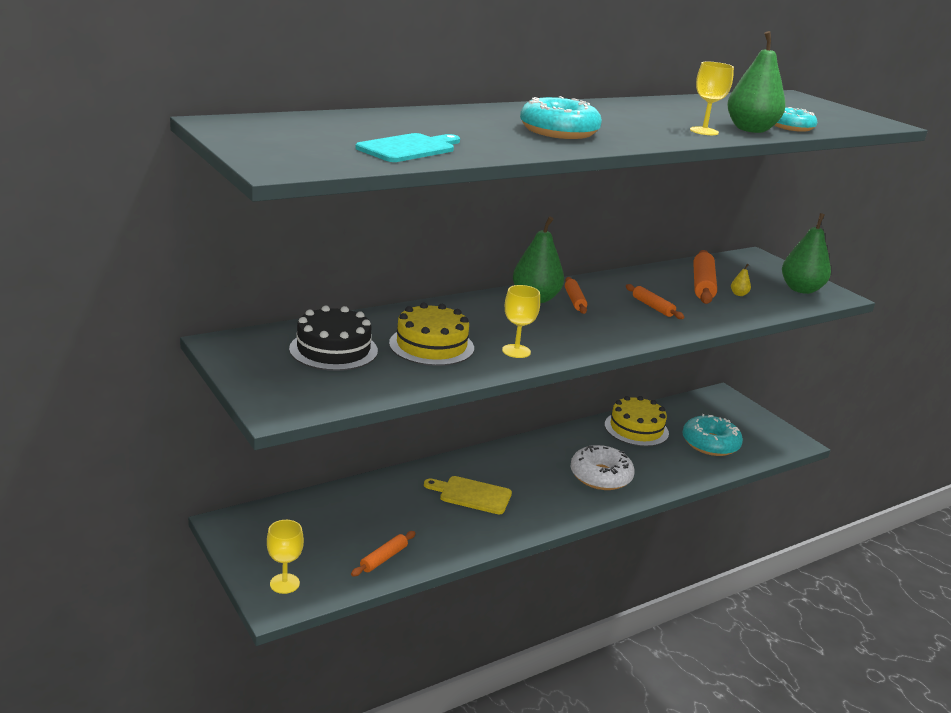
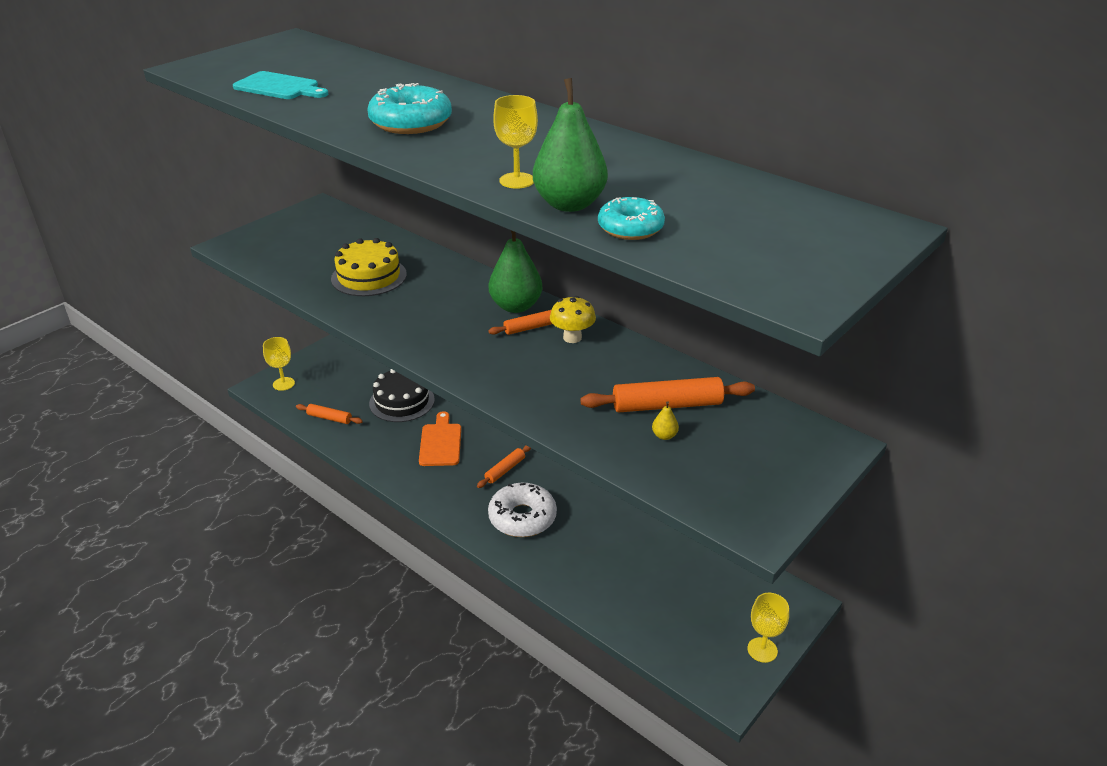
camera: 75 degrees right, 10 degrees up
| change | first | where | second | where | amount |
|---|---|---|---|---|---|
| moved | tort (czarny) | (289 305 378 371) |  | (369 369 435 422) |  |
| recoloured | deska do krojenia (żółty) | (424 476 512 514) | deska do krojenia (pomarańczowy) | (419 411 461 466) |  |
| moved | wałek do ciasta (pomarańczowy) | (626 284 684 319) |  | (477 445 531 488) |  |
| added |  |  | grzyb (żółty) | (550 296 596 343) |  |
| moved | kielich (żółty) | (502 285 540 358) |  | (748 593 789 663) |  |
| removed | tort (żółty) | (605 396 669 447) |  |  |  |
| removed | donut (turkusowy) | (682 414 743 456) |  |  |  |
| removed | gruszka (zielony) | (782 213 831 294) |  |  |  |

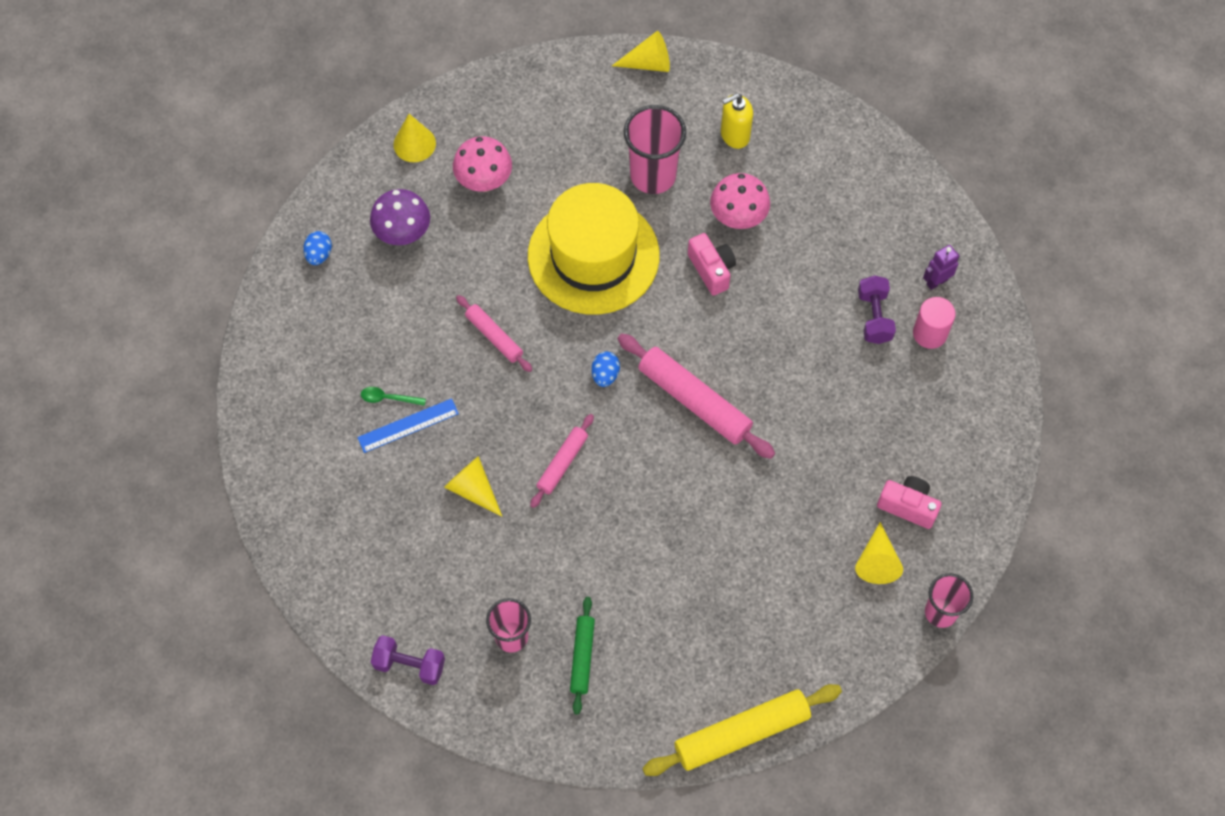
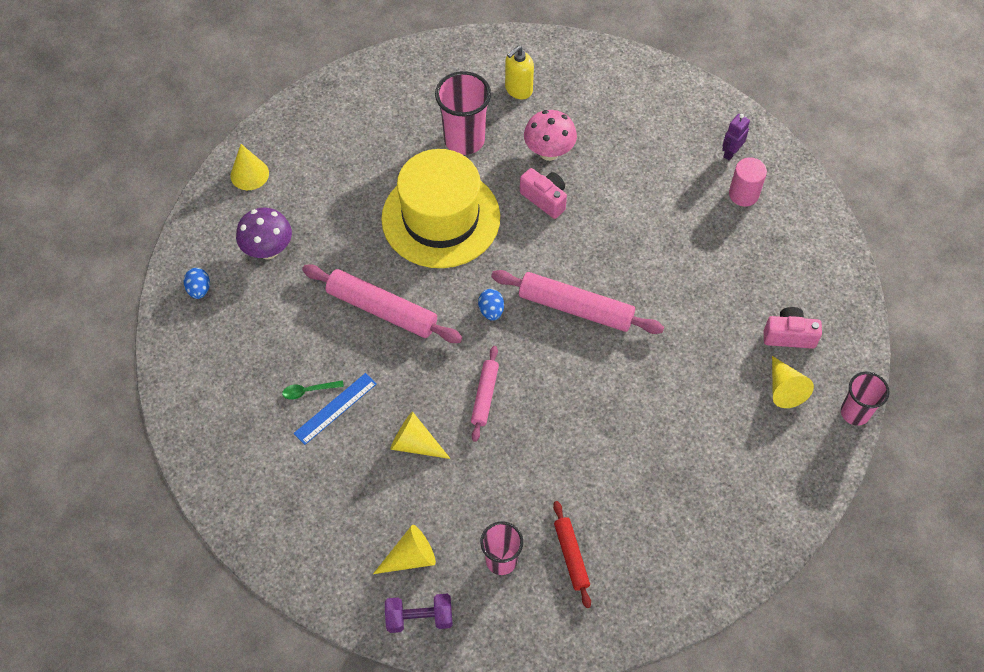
camera: 20 degrees left, 5 degrees down
| change | first | where | second | where | amount |
|---|---|---|---|---|---|
| resized | wałek do ciasta (różowy) | (456 295 532 372) |  | (302 264 462 343) | x1.76 |
| moved | stożek (żółty) | (612 31 670 72) |  | (373 525 436 574) |  |
| recoloured | wałek do ciasta (zielony) | (570 597 595 715) | wałek do ciasta (czerwony) | (553 501 591 608) |  |
| removed | grzyb (różowy) | (453 136 512 192) |  |  |  |
| removed | wałek do ciasta (żółty) | (642 684 842 776) |  |  |  |
| removed | hantel (fioletowy) | (858 276 896 344) |  |  |  |

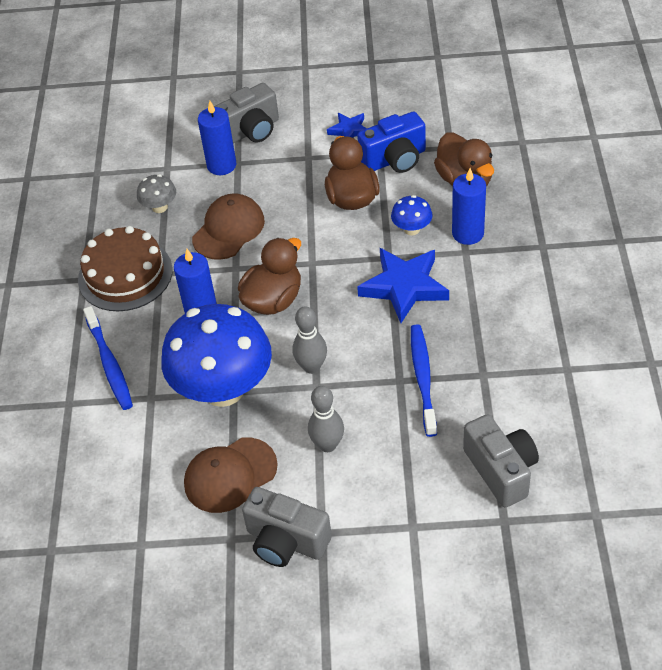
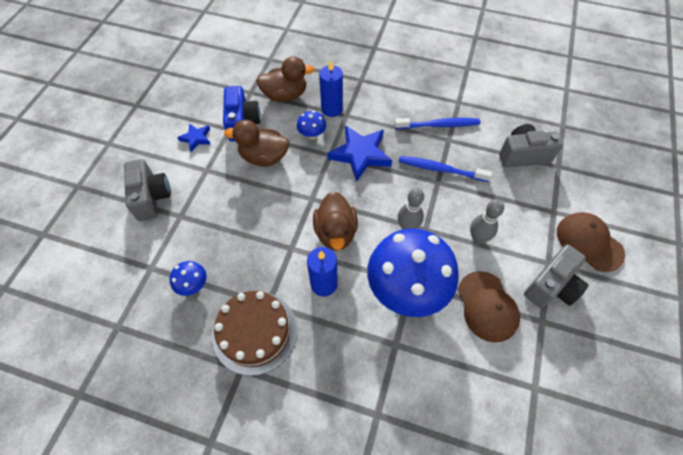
camera: 75 degrees left, 10 degrees up
| change | first | where | second | where | amount |
|---|---|---|---|---|---|
| recoloured | grzyb (szary) | (137 174 176 213) | grzyb (niebieski) | (170 261 207 296) |  |
| turned | kaczka (brązowy) | (238 238 301 315) |  | (313 191 358 251) | 150 degrees counterclockwise |
| moved | szczoteczka do zębów (niebieski) | (83 306 133 410) |  | (394 118 481 129) |  |
| moved | czapka (brązowy) | (192 193 265 260) |  | (557 212 625 272) |  |
| removed | świeca (niebieski) | (198 101 236 175) |  |  |  |

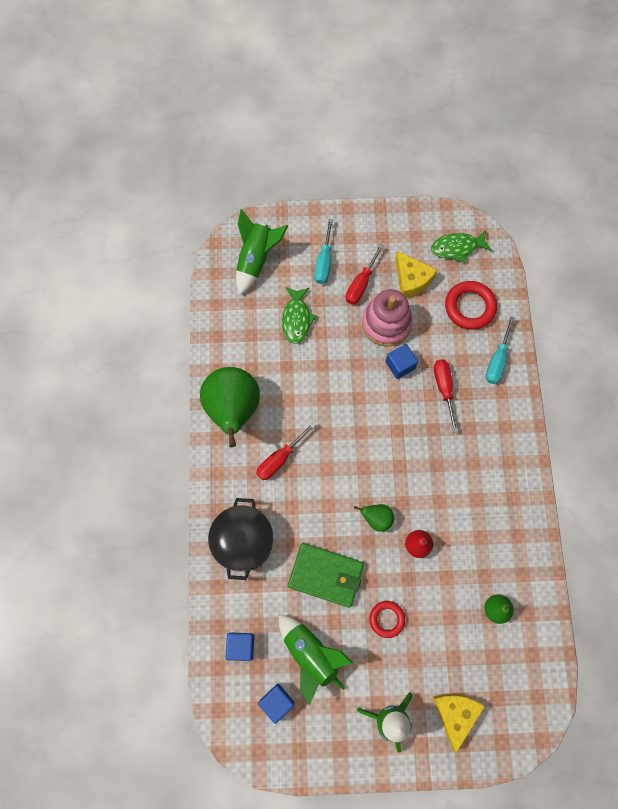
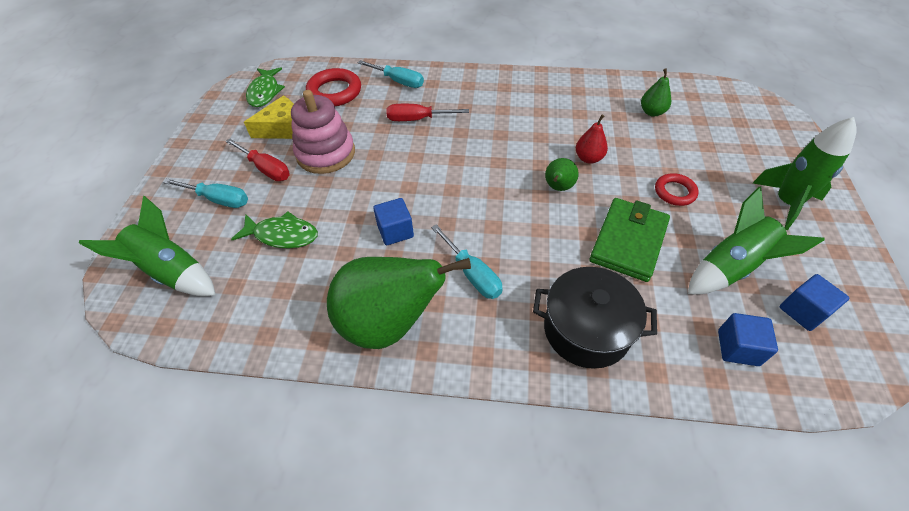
camera: 80 degrees left, 20 degrees down
| change | first | where | second | where | amount |
|---|---|---|---|---|---|
| moved | sześcian (niebieski) | (386 344 418 379) |  | (373 198 414 245) |  |
| recoloured | śrubokręt (czerwony) | (256 422 316 480) | śrubokręt (turkusowy) | (431 224 503 299) |  |
| removed | ser (żółty) | (433 694 485 753) |  |  |  |

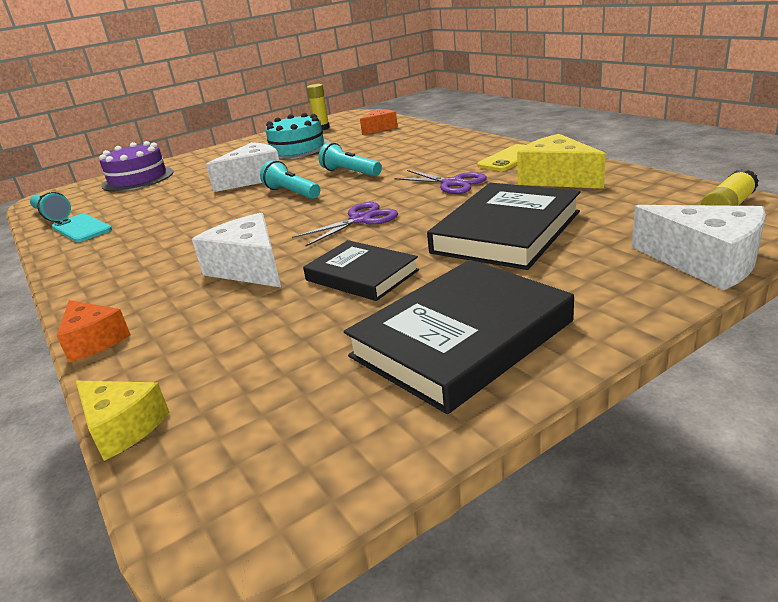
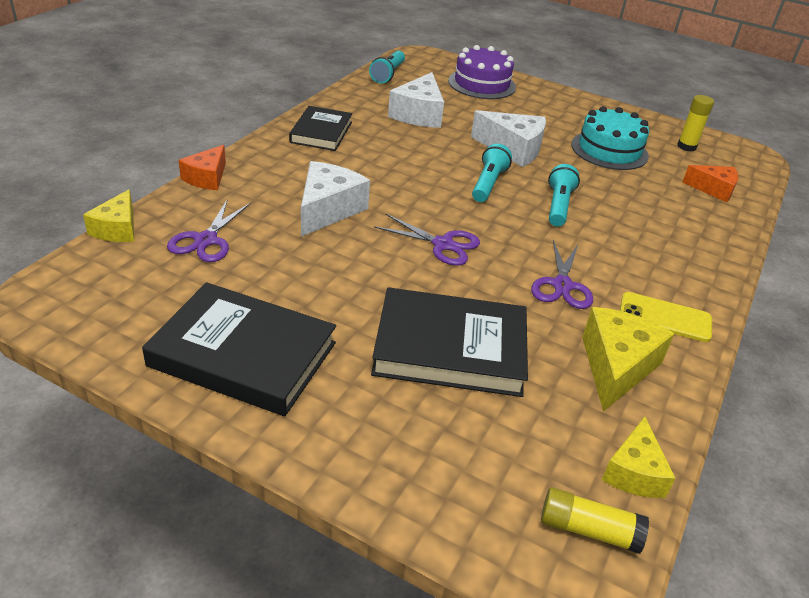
camera: 55 degrees right, 10 degrees up
| change | first | where | second | where | amount |
|---|---|---|---|---|---|
| added |  |  | nożyczki (fioletowy) | (167 199 250 262) |  |
| moved | książka (czarny) | (303 240 419 301) |  | (289 106 352 151) |  |
| moved | ser (biały) | (632 205 766 290) |  | (388 72 444 128) |  |
| added |  |  | ser (żółty) | (602 417 676 498) |  |
| removed | telefon (turkusowy) | (52 214 112 242) |  |  |  |

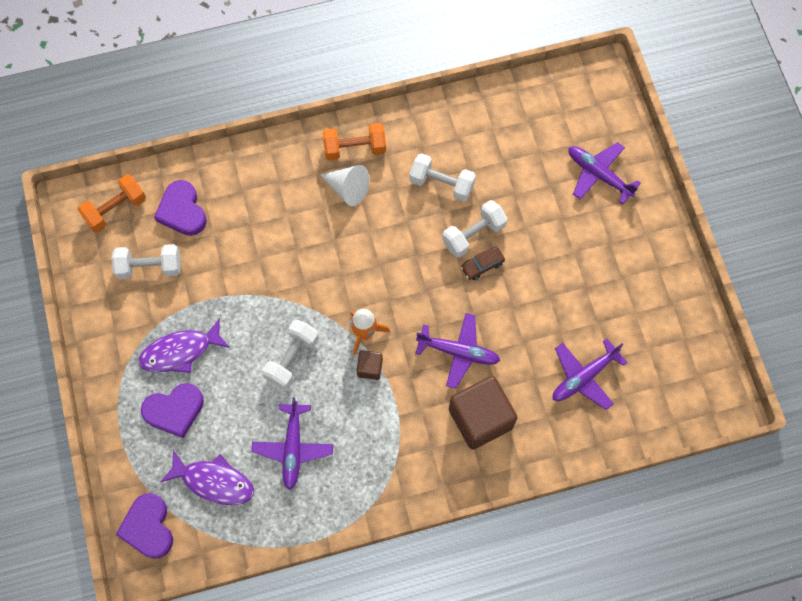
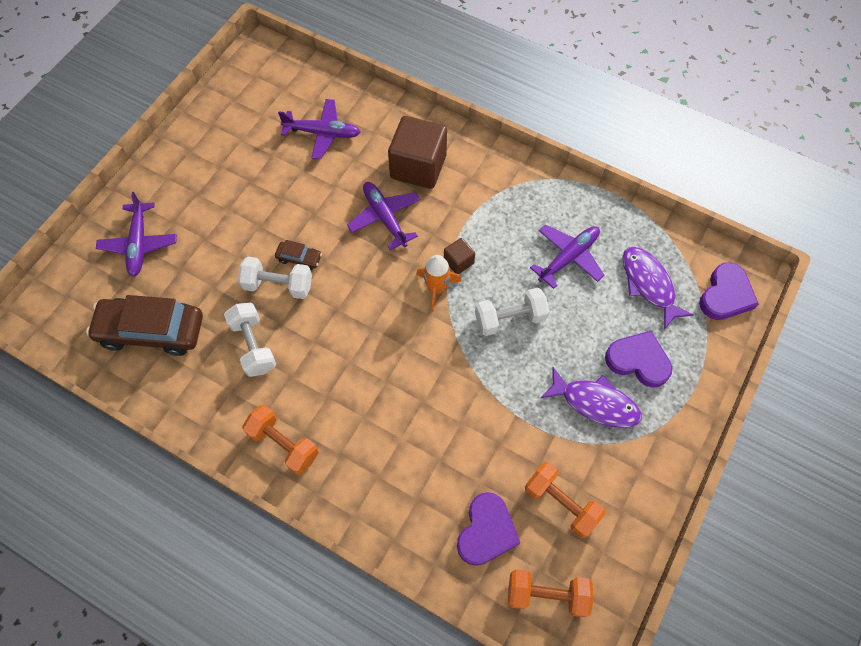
camera: 135 degrees left, 5 degrees down
| change | first | where | second | where | amount |
|---|---|---|---|---|---|
| added |  |  | samochód (brązowy) | (86 295 203 356) |  |
| recoloured | hantel (biały) | (111 244 181 279) | hantel (pomarańczowy) | (525 462 605 538) |  |
| removed | stożek (biały) | (320 165 369 206) |  |  |  |

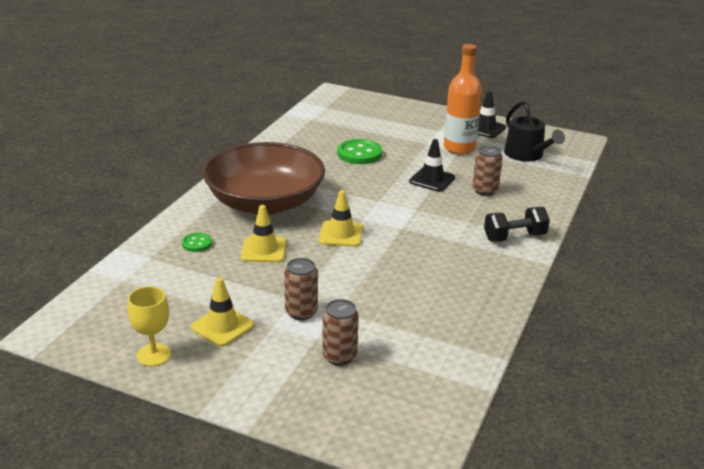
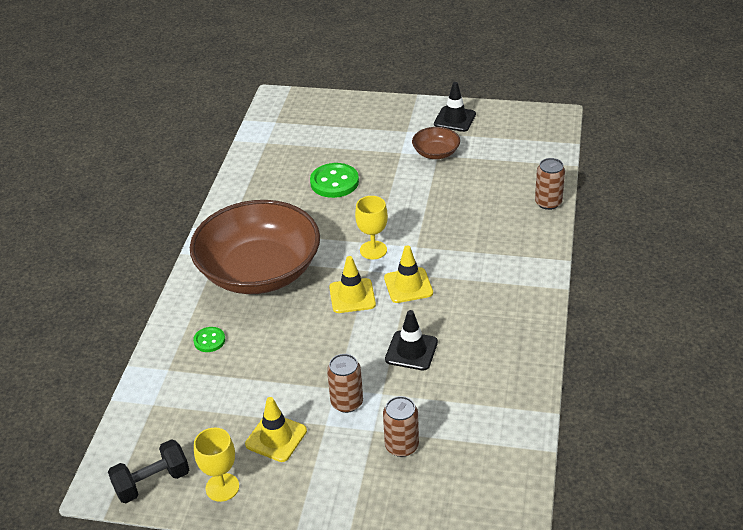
camera: 10 degrees left, 10 degrees up
| change | first | where | second | where | amount |
|---|---|---|---|---|---|
| moved | hantel (czarny) | (484 207 550 242) |  | (108 439 189 503) |  |
| added |  |  | kielich (żółty) | (355 196 388 259) |  |
| moved | pachołek (żółty) | (241 205 286 262) |  | (384 245 433 303) |  |
| moved | pachołek (czarny) | (409 139 455 192) |  | (385 310 438 370) |  |
| replaced | butelka (pomarańczowy) | (444 44 482 155) | miska (brązowy) | (412 127 460 159) |  |
| moved | puszka (brązowy) | (473 145 503 196) |  | (535 158 565 210) |  |
| removed | konewka (czarny) | (504 101 565 162) |  |  |  |

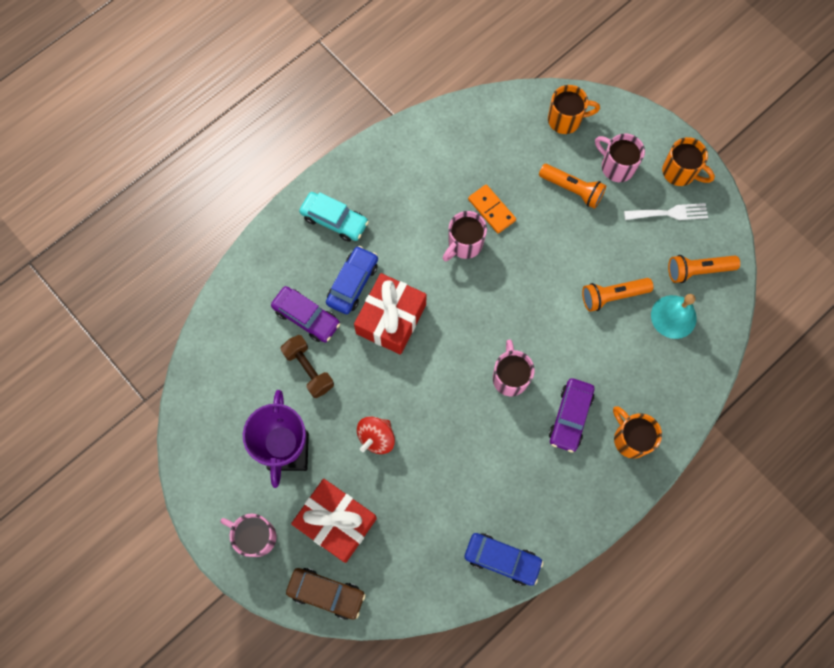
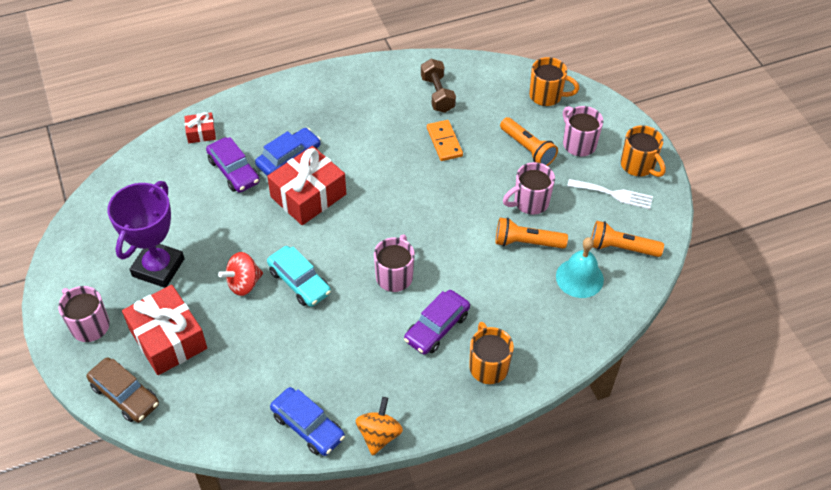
camera: 20 degrees right, 20 degrees down
| change | first | where | second | where | amount |
|---|---|---|---|---|---|
| added |  |  | prezent (czerwony) | (184 112 216 143) |  |
| moved | samochód (turkusowy) | (299 192 369 242) |  | (267 246 331 307) |  |
| added |  |  | bączek (pomarańczowy) | (356 397 403 456) |  |
| moved | hantel (brązowy) | (280 335 334 398) |  | (421 59 456 113) |  |
| moved | kubek (różowy) | (443 211 487 261) |  | (503 162 555 215) |  |

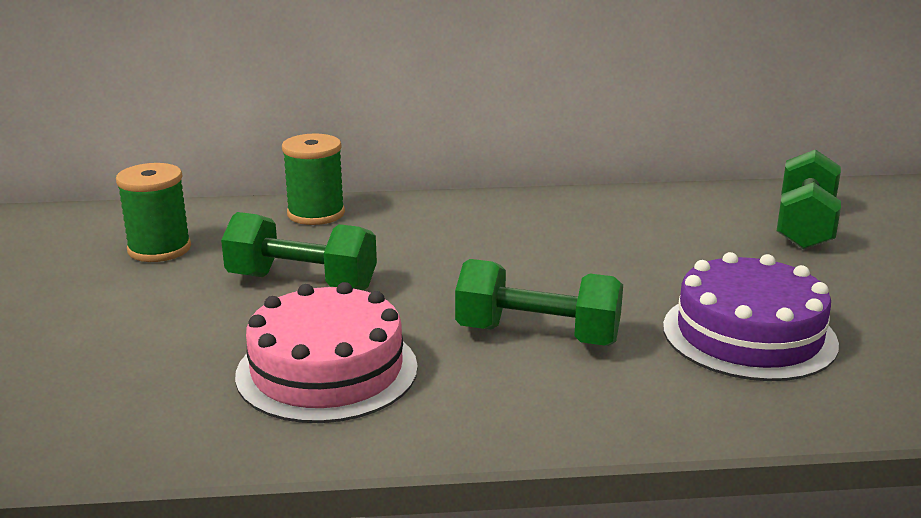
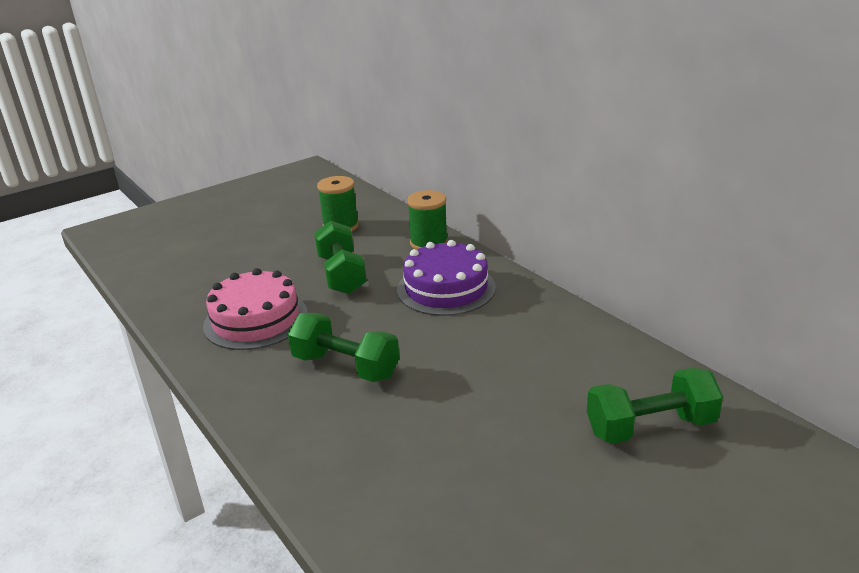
camera: 60 degrees right, 5 degrees up
| change | first | where | second | where | amount |
|---|---|---|---|---|---|
| turned | hantel (zielony) | (455 259 623 346) |  | (288 313 400 382) | 45 degrees counterclockwise |
| moved | tort (fioletowy) | (663 252 839 381) |  | (397 240 496 316) |  |

